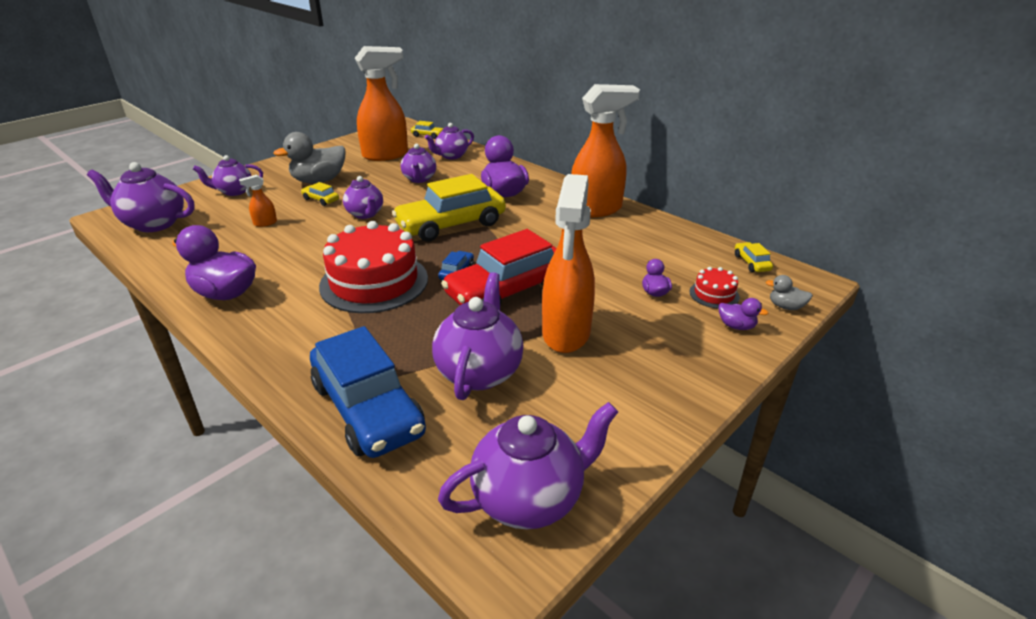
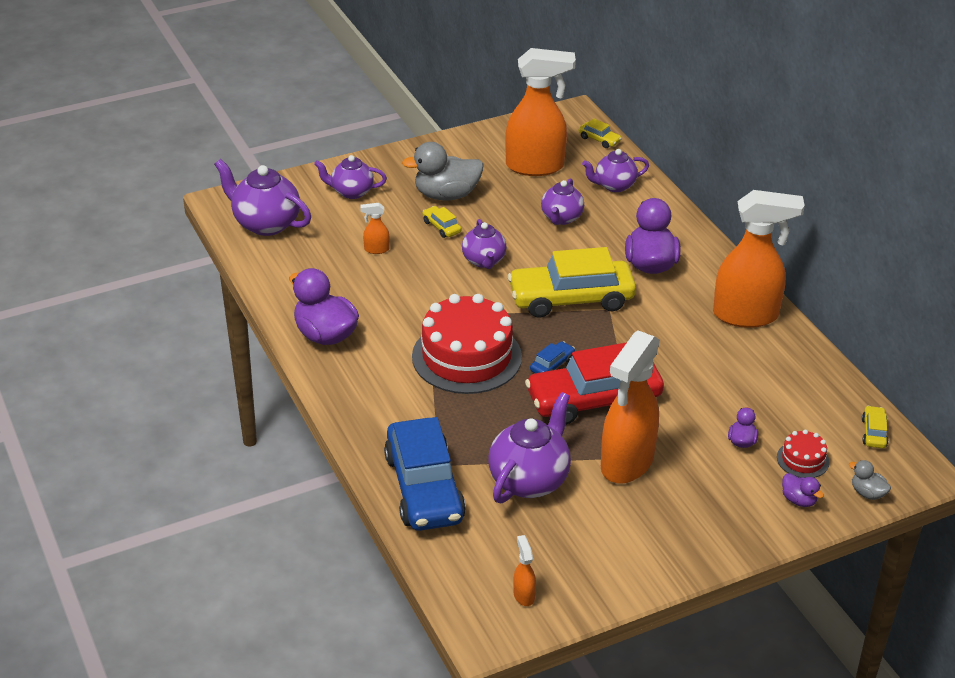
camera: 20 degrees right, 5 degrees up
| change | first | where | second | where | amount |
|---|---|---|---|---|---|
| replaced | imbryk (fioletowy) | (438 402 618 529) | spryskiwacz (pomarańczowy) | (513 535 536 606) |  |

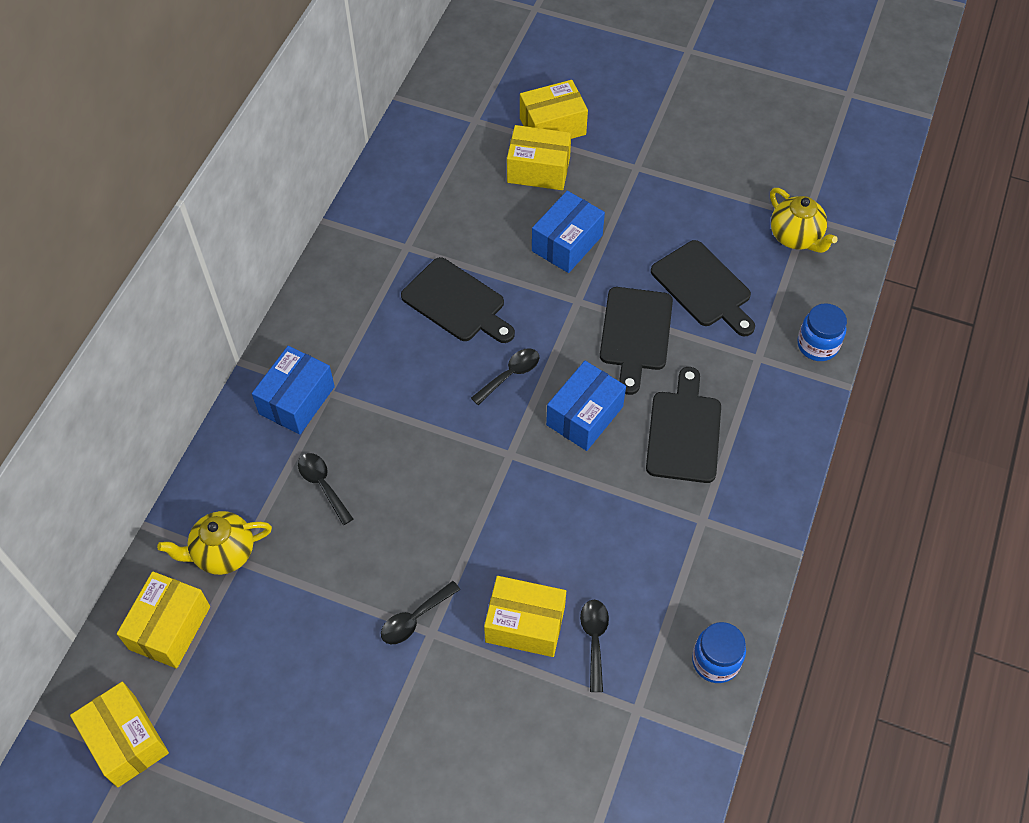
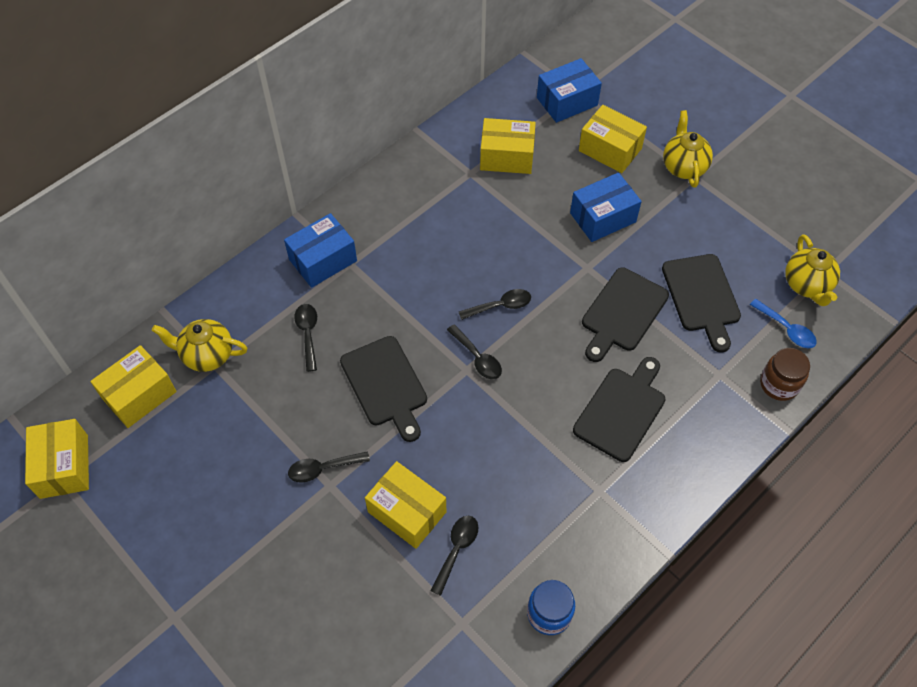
camera: 25 degrees right, 0 degrees up
| change | first | where | second | where | amount |
|---|---|---|---|---|---|
| moved | deska do krojenia (czarny) | (401 257 515 343) |  | (340 336 427 442) |  |
| added |  |  | łyżka (czarny) | (447 324 502 379) |  |
| moved | pudełko (żółty) | (520 80 588 139) |  | (480 118 536 174) |  |
| moved | pudełko (niebieski) | (546 361 626 451) |  | (537 58 602 123) |  |
| added |  |  | imbryk (żółty) | (663 110 713 188) |  |
| added |  |  | łyżka (niebieski) | (750 299 817 348) |  |
| recoloured | słoik (niebieski) | (797 303 847 361) | słoik (brązowy) | (760 348 810 401) |  |

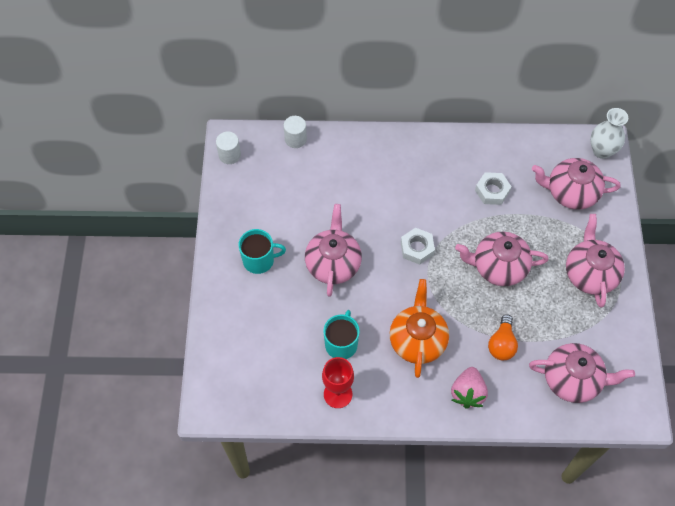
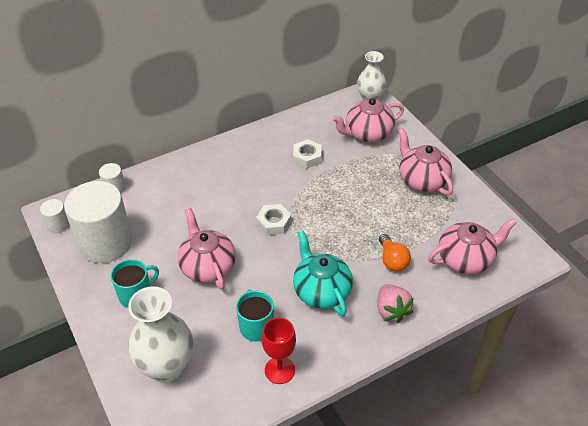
camera: 30 degrees left, 15 degrees down
| change | first | where | second | where | amount |
|---|---|---|---|---|---|
| added |  |  | walec (biały) | (64 181 132 263) |  |
| added |  |  | wazon (biały) | (128 286 193 383) |  |
| recoloured | imbryk (pomarańczowy) | (390 279 449 378) | imbryk (turkusowy) | (293 231 353 316) |  |
| removed | imbryk (różowy) | (455 231 549 286) |  |  |  |

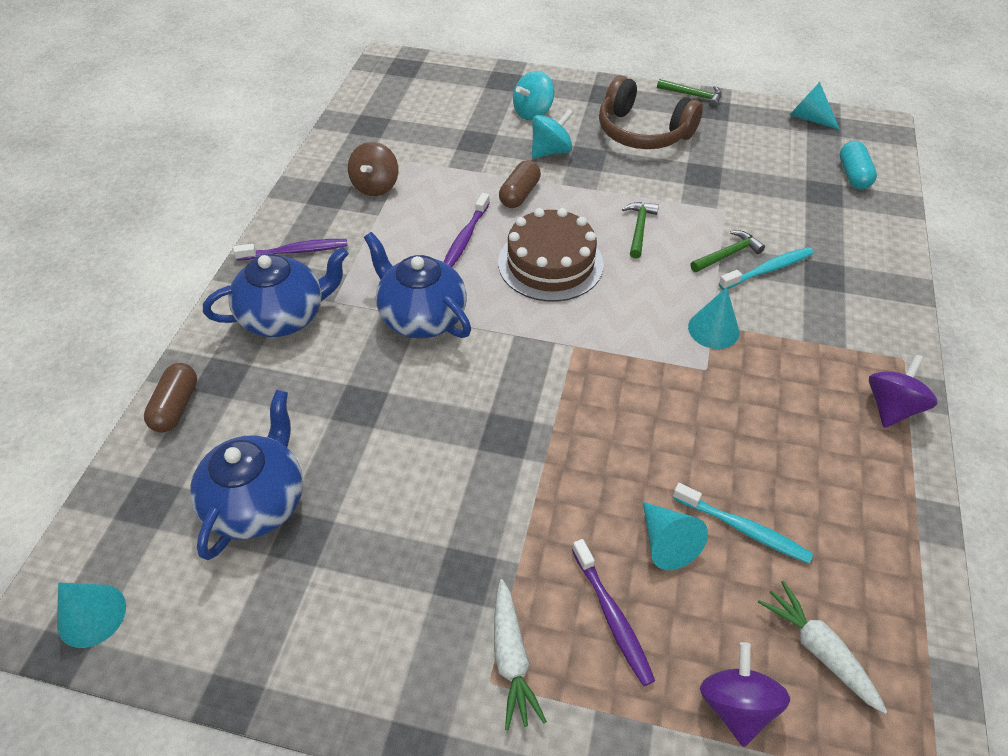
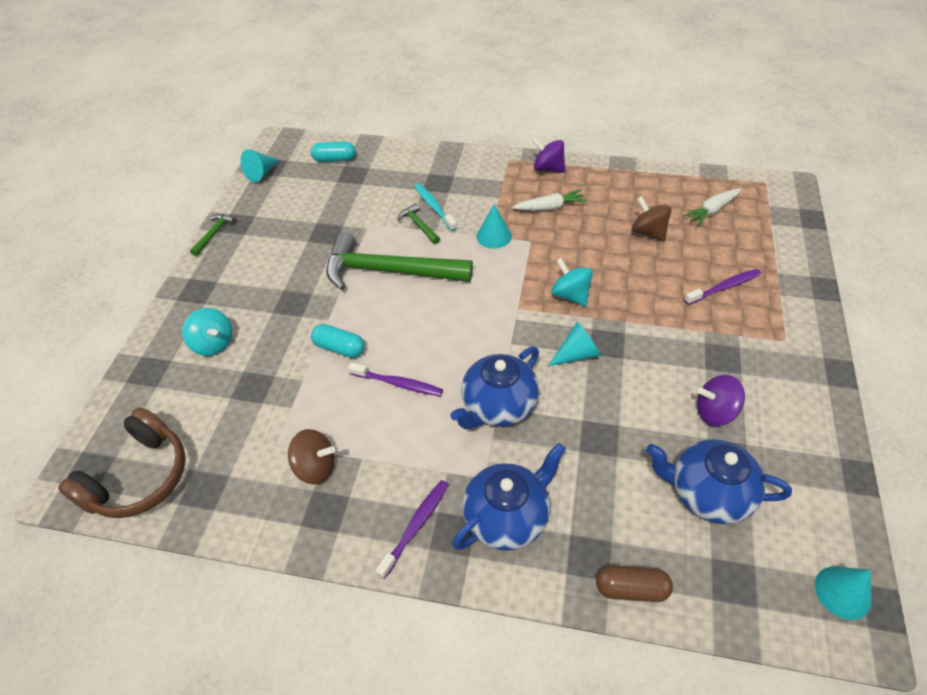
camera: 90 degrees left, 0 degrees up
| change | first | where | second | where | amount |
|---|---|---|---|---|---|
| moved | słuchawki (brązowy) | (599 76 703 149) |  | (58 407 186 518) |  |
| recoloured | kapsułka (brązowy) | (499 160 541 208) | kapsułka (turkusowy) | (311 324 365 358) |  |
| resized | młotek (zielony) | (622 202 659 259) |  | (326 232 473 290) | x2.38 |
| turned | szczoteczka do zębów (fioletowy) | (233 239 348 261) |  | (376 480 448 579) | 45 degrees clockwise |
| turned | imbryk (niebieski) | (203 247 349 337) |  | (452 443 566 551) | 75 degrees clockwise |
| moved | marchewka (biały) | (494 579 547 730) |  | (512 189 587 211) |  |
| moved | stożek (turkusowy) | (643 502 708 570) |  | (548 322 601 366) |  |
| moved | bączek (turkusowy) | (532 109 574 158) |  | (551 258 593 306) |  |
| replaced | szczoteczka do zębów (turkusowy) | (673 483 813 564) | bączek (brązowy) | (632 196 672 242) |  |
| moved | bączek (fioletowy) | (700 642 790 747) |  | (697 375 745 426) |  |
| removed | tort (brązowy) | (498 208 604 302) |  |  |  |

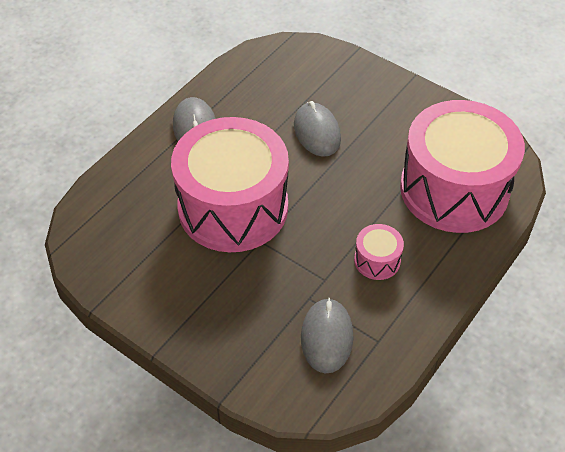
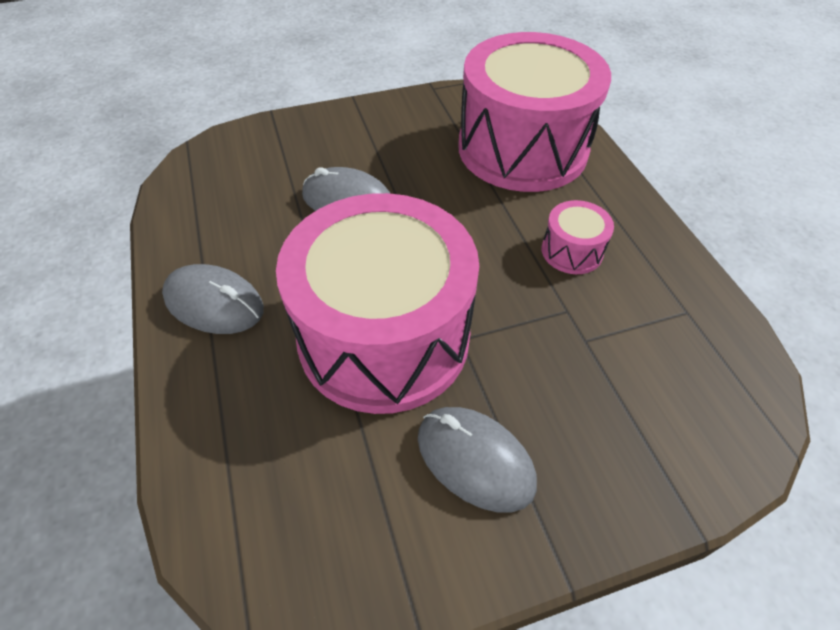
camera: 55 degrees left, 0 degrees up
| change | first | where | second | where | amount |
|---|---|---|---|---|---|
| moved | myszka (szary) | (301 298 353 374) |  | (418 407 537 512) |  |

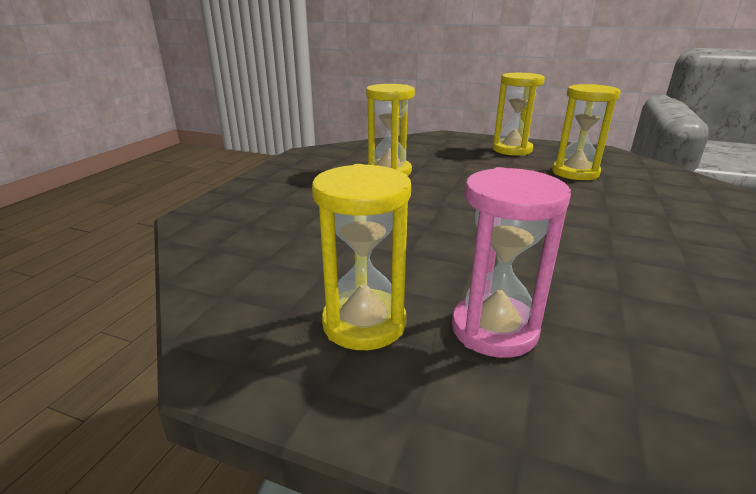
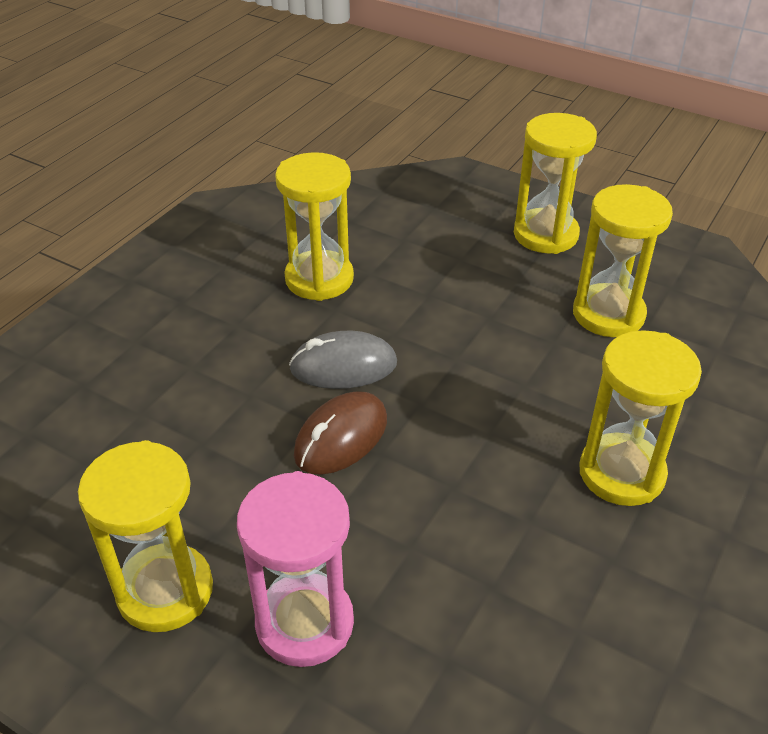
camera: 10 degrees right, 15 degrees up
| change | first | where | second | where | amount |
|---|---|---|---|---|---|
| added |  |  | myszka (szary) | (289 331 397 389) |  |
| added |  |  | myszka (brązowy) | (294 391 387 475) |  |
| added |  |  | klepsydra (żółty) | (579 330 702 506) |  |

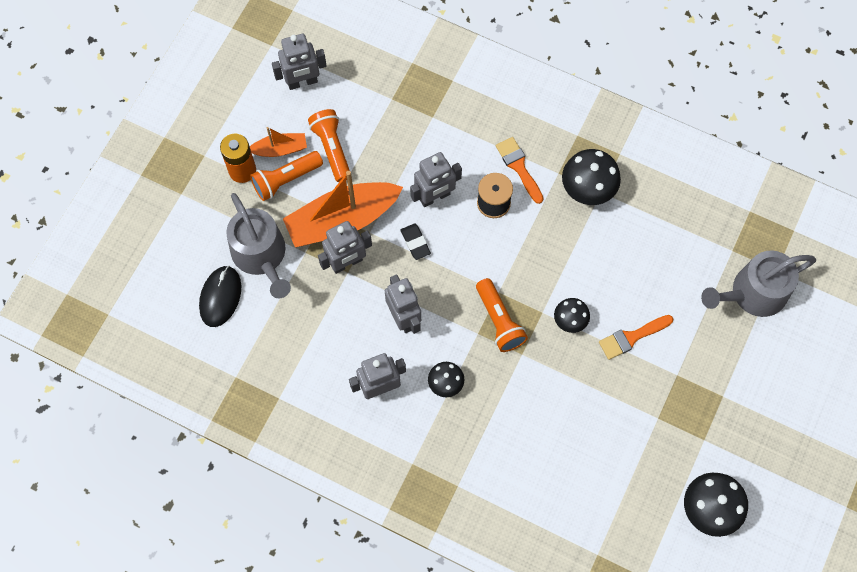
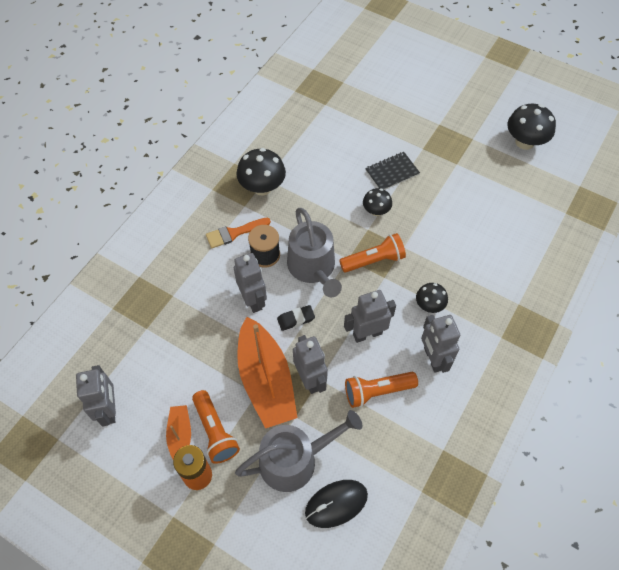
camera: 85 degrees left, 10 degrees down
| change | first | where | second | where | amount |
|---|---|---|---|---|---|
| moved | konewka (szary) | (701 250 816 317) |  | (287 208 342 298) |  |
| turned | myszka (czarny) | (199 266 241 327) |  | (305 480 368 528) | 45 degrees counterclockwise |
| moved | latarka (pomarańczowy) | (308 109 350 182) |  | (345 372 418 408) |  |
| replaced | pędzel (pomarańczowy) | (599 315 673 360) | zeszyt (czarny) | (365 152 420 190) |  |

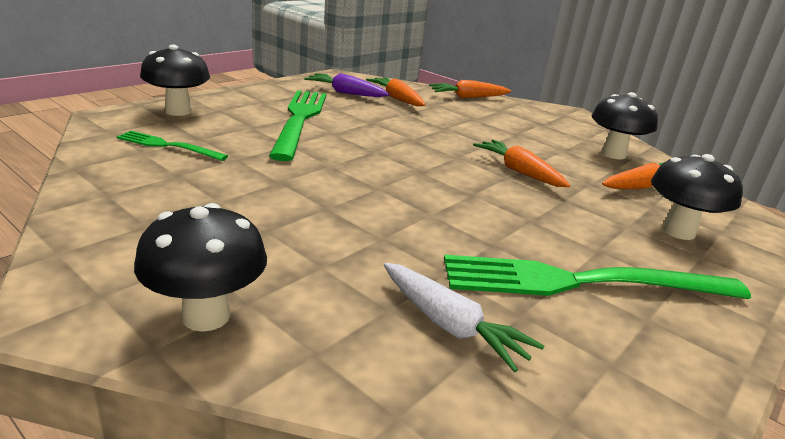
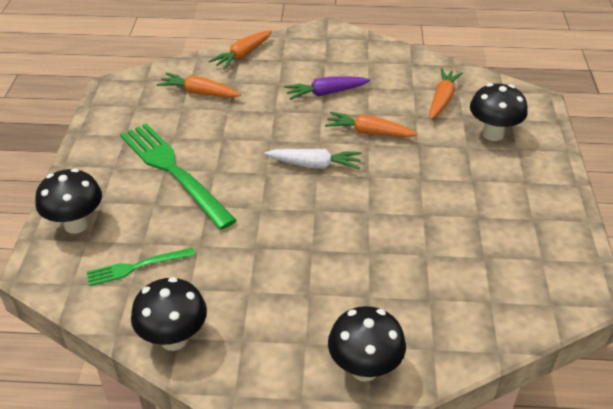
camera: 35 degrees left, 15 degrees up
| change | first | where | second | where | amount |
|---|---|---|---|---|---|
| moved | grzyb (czarny) | (591 92 658 159) |  | (131 277 207 351) |  |
| moved | marchewka (biały) | (384 263 544 372) |  | (265 149 361 169) |  |
| moved | marchewka (fioletowy) | (304 73 389 97) |  | (284 76 370 100) |  |
| removed | widelec (zielony) | (444 255 751 299) |  |  |  |

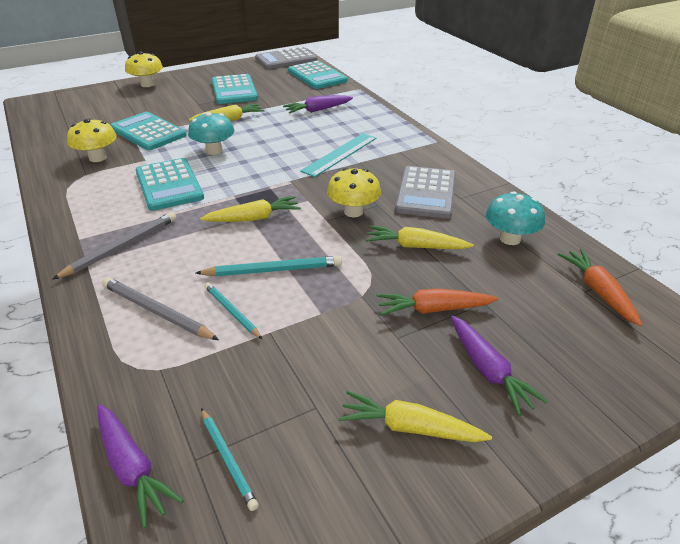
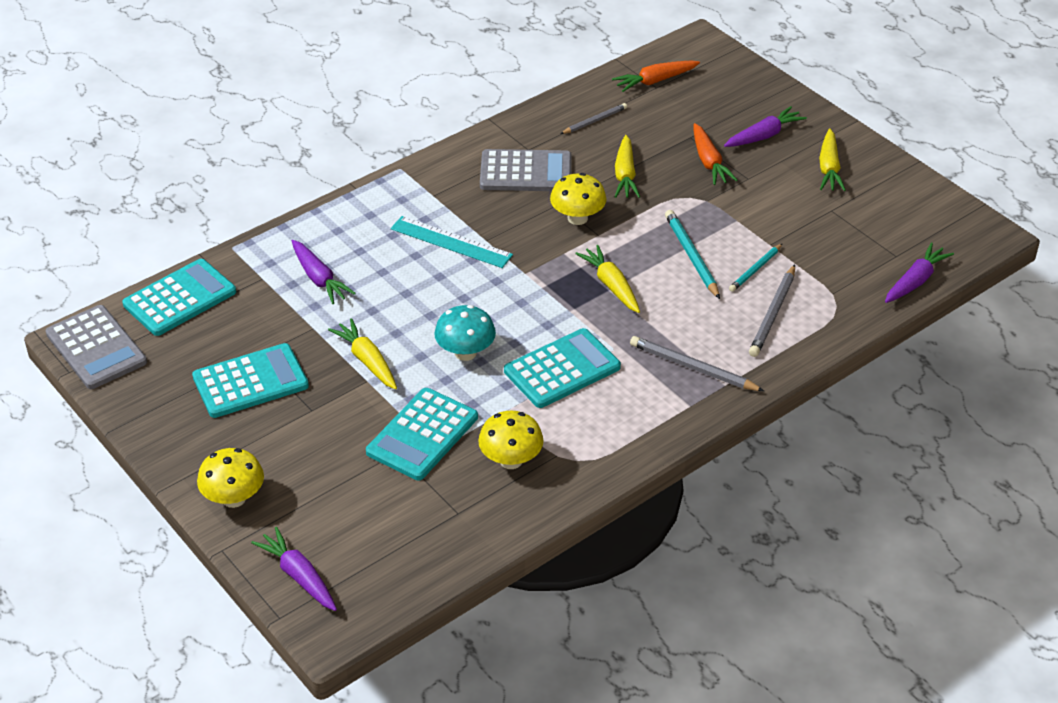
camera: 100 degrees left, 5 degrees up
| change | first | where | second | where | amount |
|---|---|---|---|---|---|
| added |  |  | marchewka (fioletowy) | (251 527 337 611) |  |
| replaced | grzyb (turkusowy) | (486 191 545 245) | ołówek (szary) | (560 103 627 134) |  |
| removed | ołówek (turkusowy) | (201 408 259 511) |  |  |  |

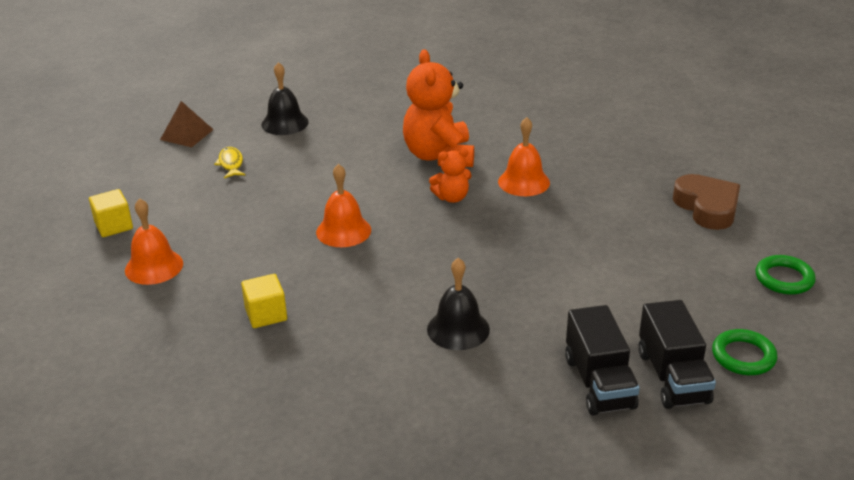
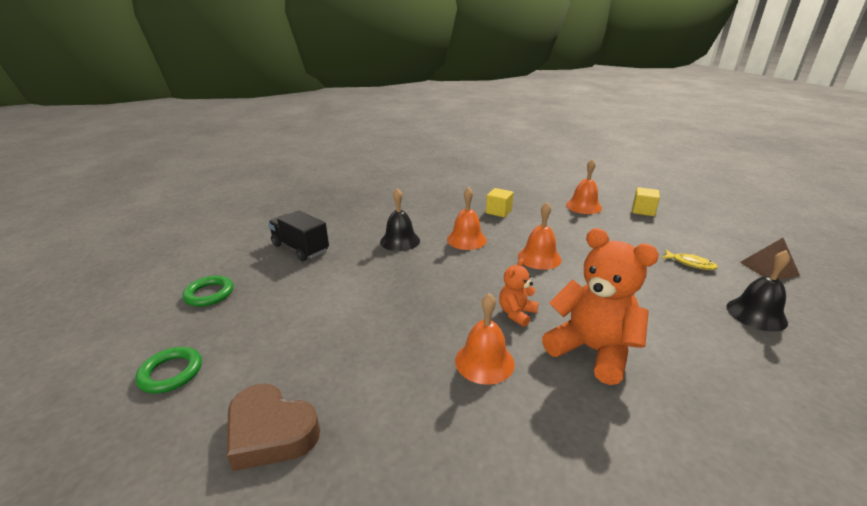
camera: 140 degrees right, 5 degrees down
| change | first | where | second | where | amount |
|---|---|---|---|---|---|
| added |  |  | dzwonek (pomarańczowy) | (447 187 487 250) |  |
| removed | ciężarówka (czarny) | (638 300 716 409) |  |  |  |

